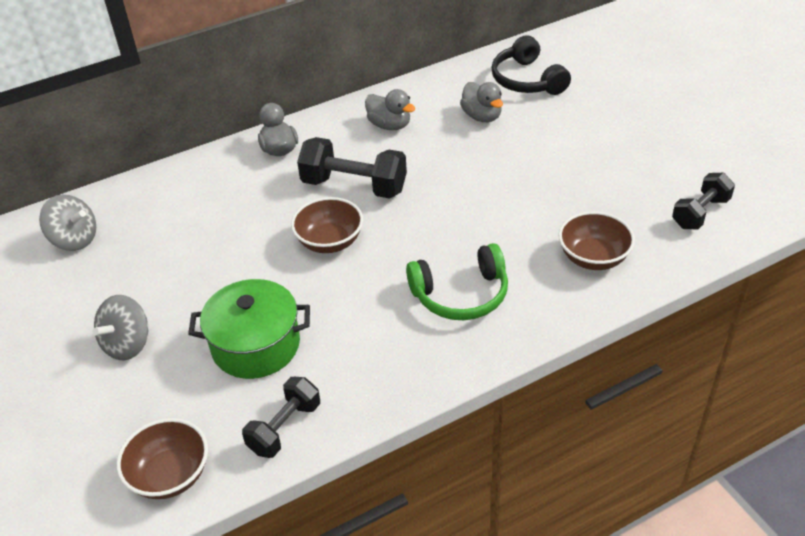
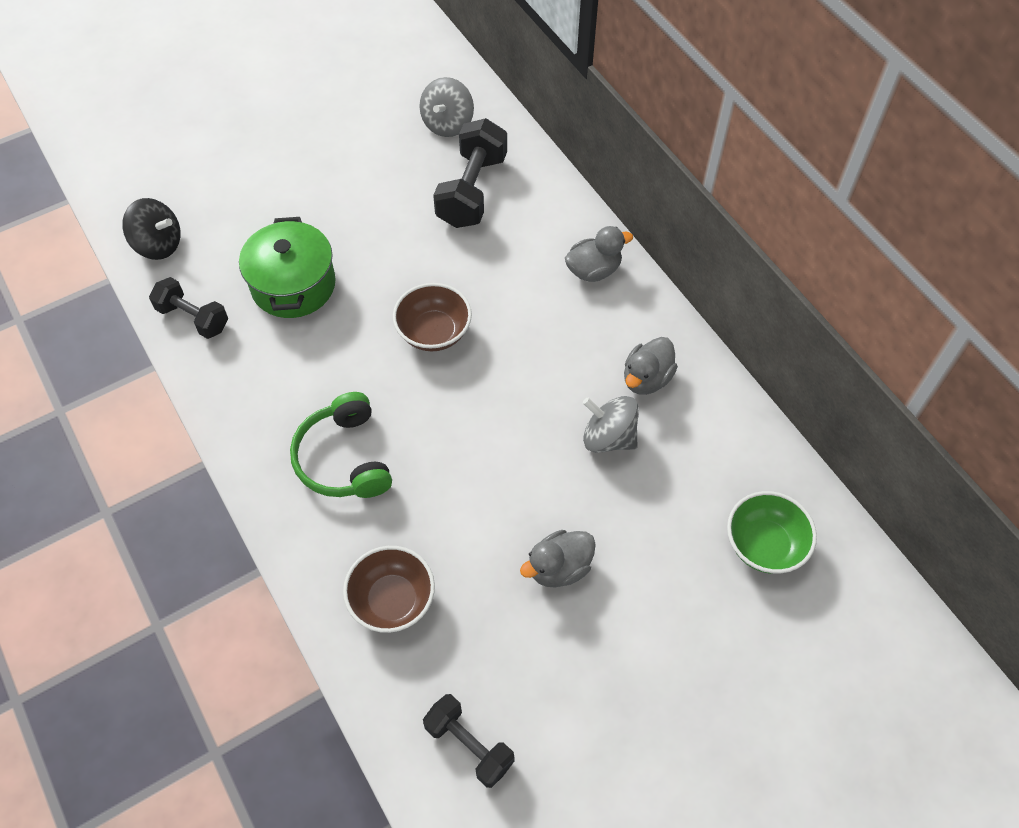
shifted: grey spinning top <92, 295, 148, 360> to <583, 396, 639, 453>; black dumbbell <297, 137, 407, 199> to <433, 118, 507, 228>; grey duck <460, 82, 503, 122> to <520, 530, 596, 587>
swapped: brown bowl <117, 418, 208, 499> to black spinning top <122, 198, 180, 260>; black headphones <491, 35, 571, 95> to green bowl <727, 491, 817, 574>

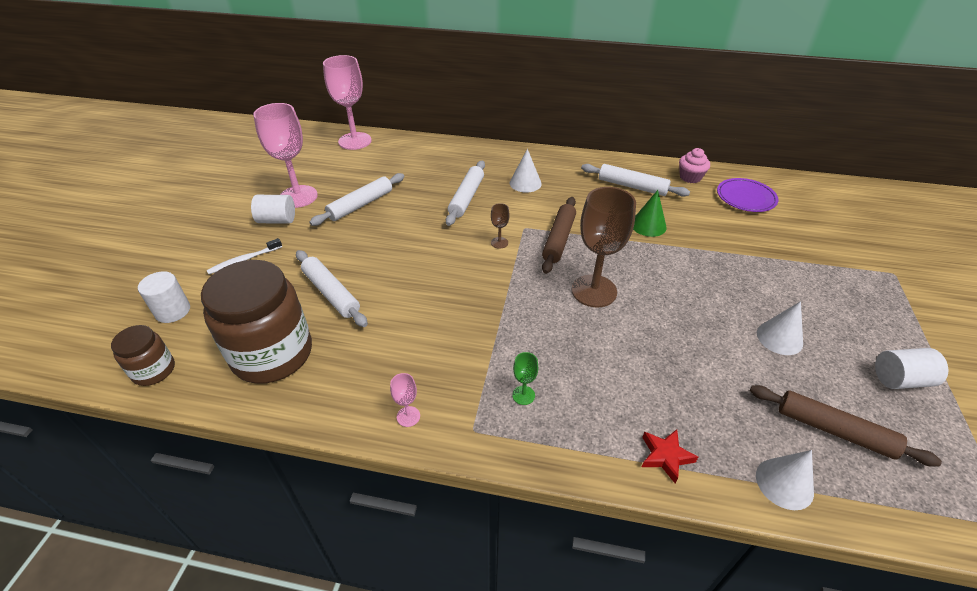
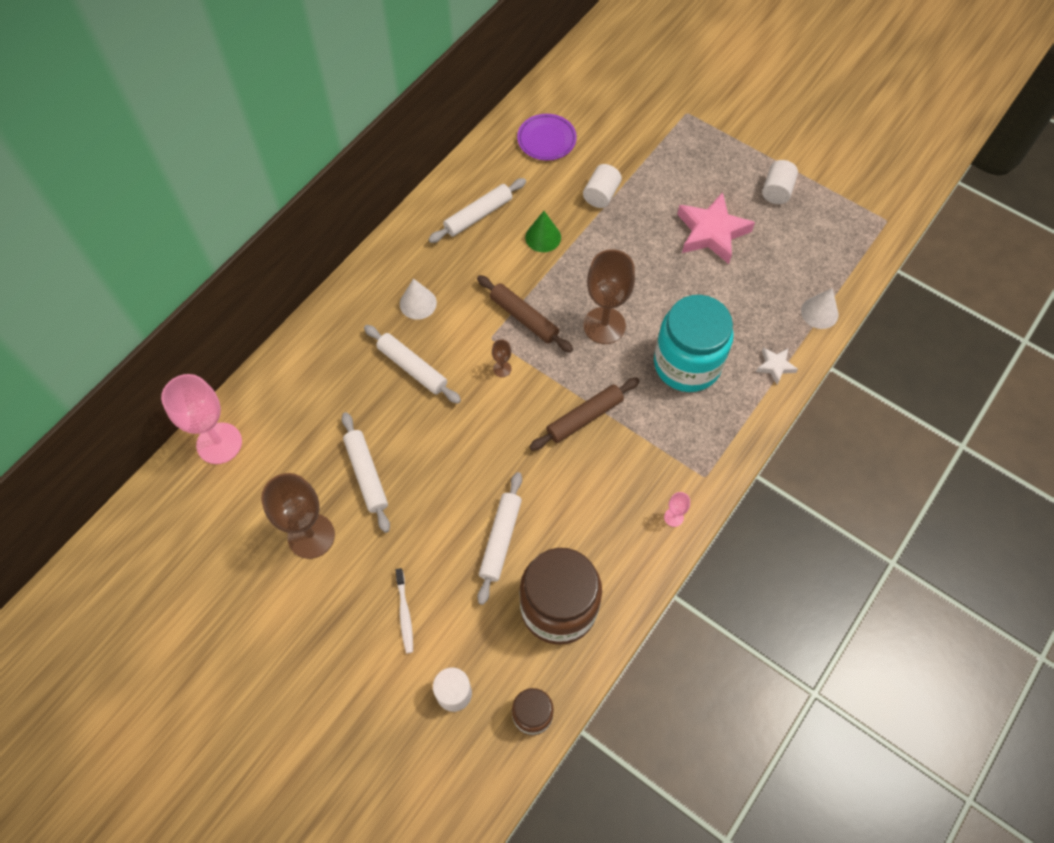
gone: green goblet <512, 352, 538, 405>; pink cupcake <679, 148, 710, 183>
new: turquoise jar <654, 295, 734, 392>
shifted: white cylinder <251, 195, 295, 224> to <583, 164, 622, 208>; brown rolling pin <750, 385, 942, 467> to <530, 378, 640, 451>
swapped: white cone <757, 301, 803, 355> to pink star <677, 192, 755, 264>
repainted: pink goblet <253, 103, 318, 208> to brown goblet <261, 473, 335, 559>; red star <642, 429, 698, 484> to white star <756, 348, 798, 385>
rotated: white rolling pin <296, 250, 368, 327> = <477, 472, 522, 605> 60 degrees counterclockwise

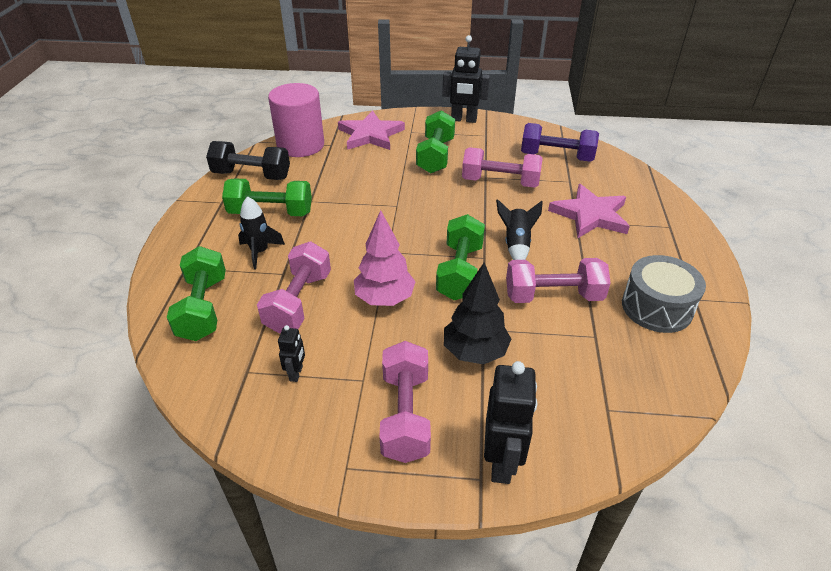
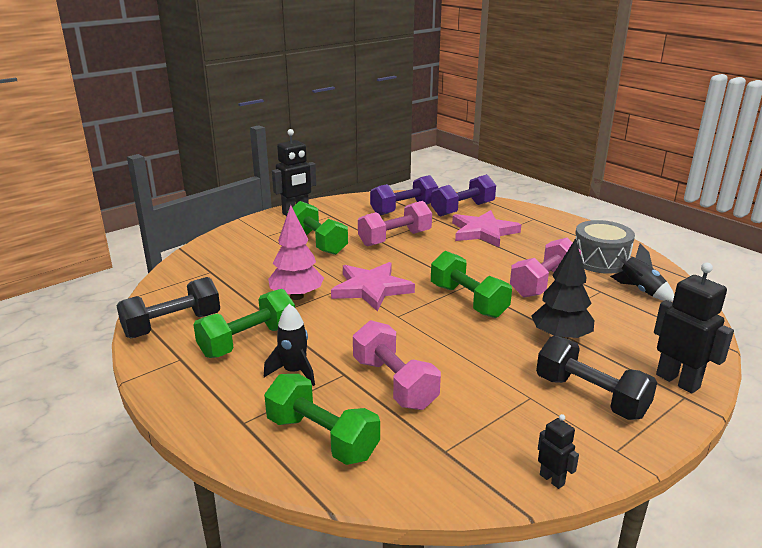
gone: pink cylinder <268, 83, 324, 157>
new: purple dumbbell <431, 174, 496, 217>
shifted: black robot <278, 325, 305, 382> to <538, 414, 579, 489>; pink star <338, 110, 405, 150> to <331, 262, 415, 311>; pink tree <354, 210, 416, 306> to <268, 205, 324, 300>; black rocket <496, 199, 543, 260> to <610, 243, 674, 302>
repainted: pink dumbbell <380, 341, 431, 463> to black dumbbell <536, 336, 657, 420>

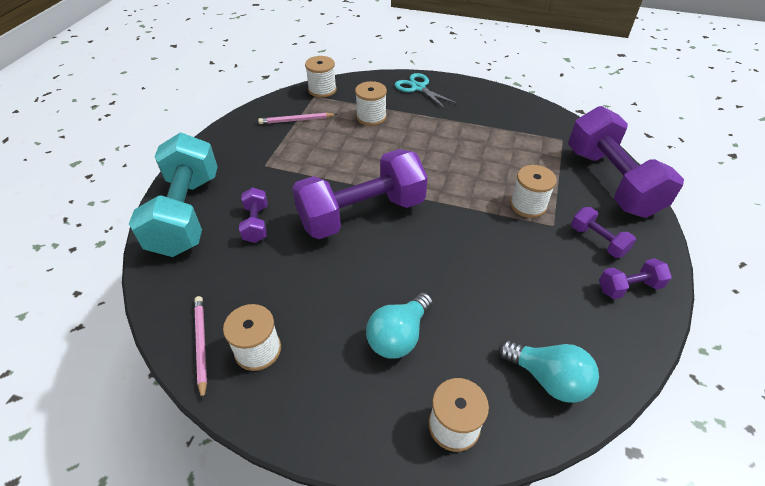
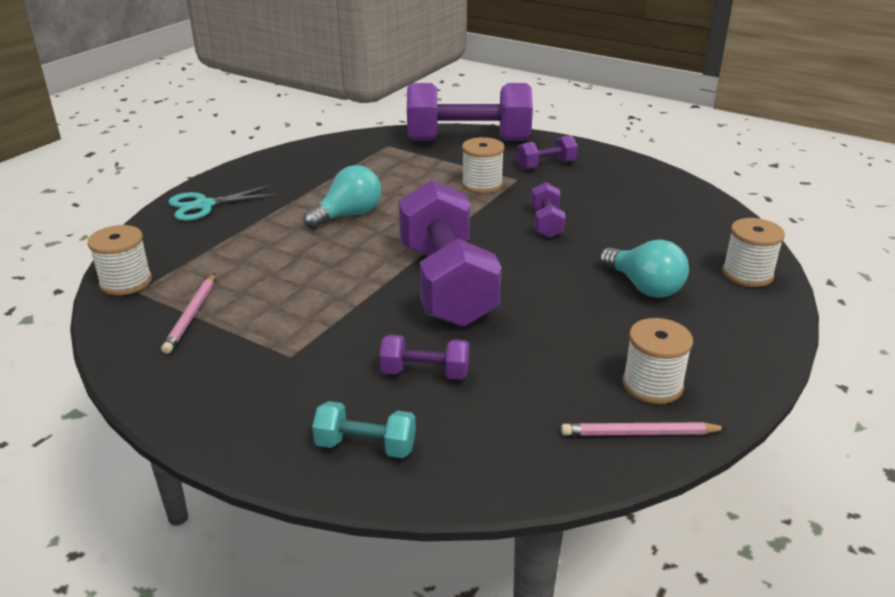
gone: white spool <355, 81, 387, 126>
shifted: turquoise light bulb <499, 340, 599, 403> to <303, 165, 381, 229>; purple dumbbell <599, 258, 672, 299> to <531, 182, 566, 238>
scaled: turquoise dumbbell <129, 133, 218, 257> = <312, 401, 416, 458> x0.45

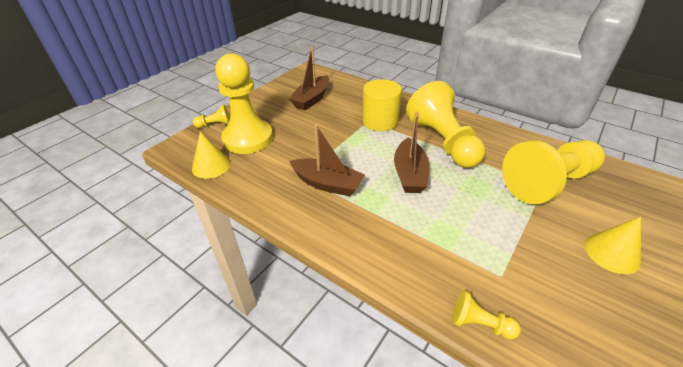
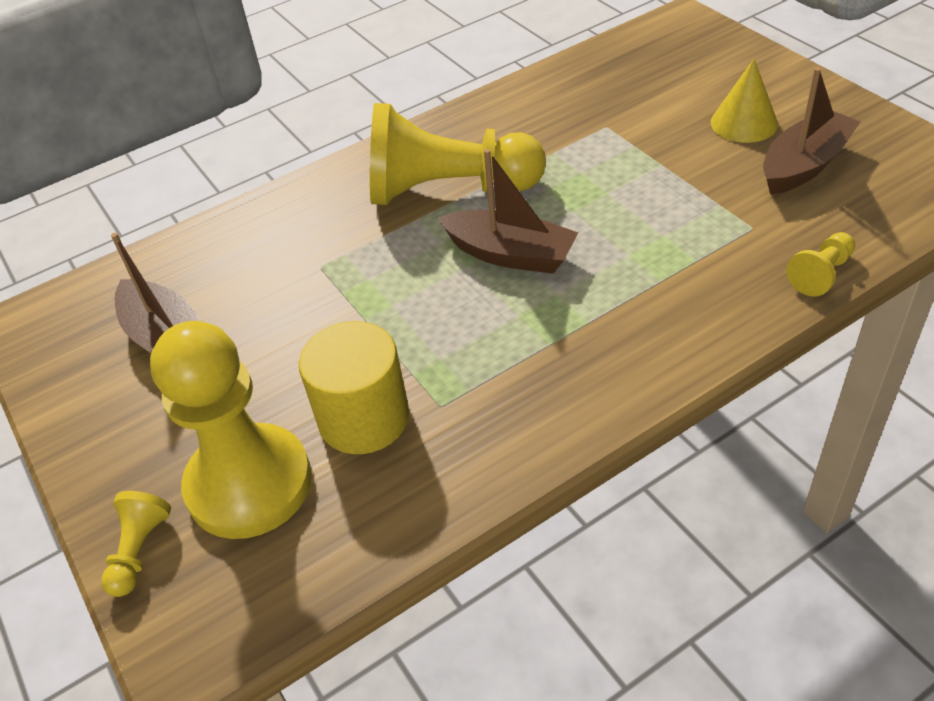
gone: yellow cone <192, 132, 231, 179>; yellow pawn <502, 140, 605, 204>
shifted: brown boat <289, 124, 365, 196> to <763, 67, 860, 195>; yellow cylinder <362, 79, 402, 131> to <299, 321, 409, 454>

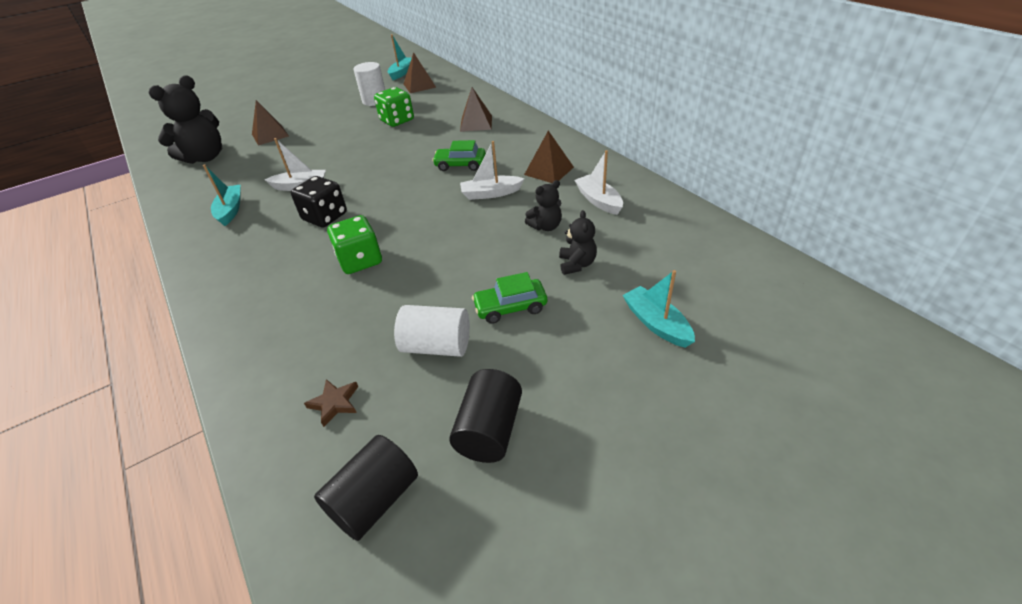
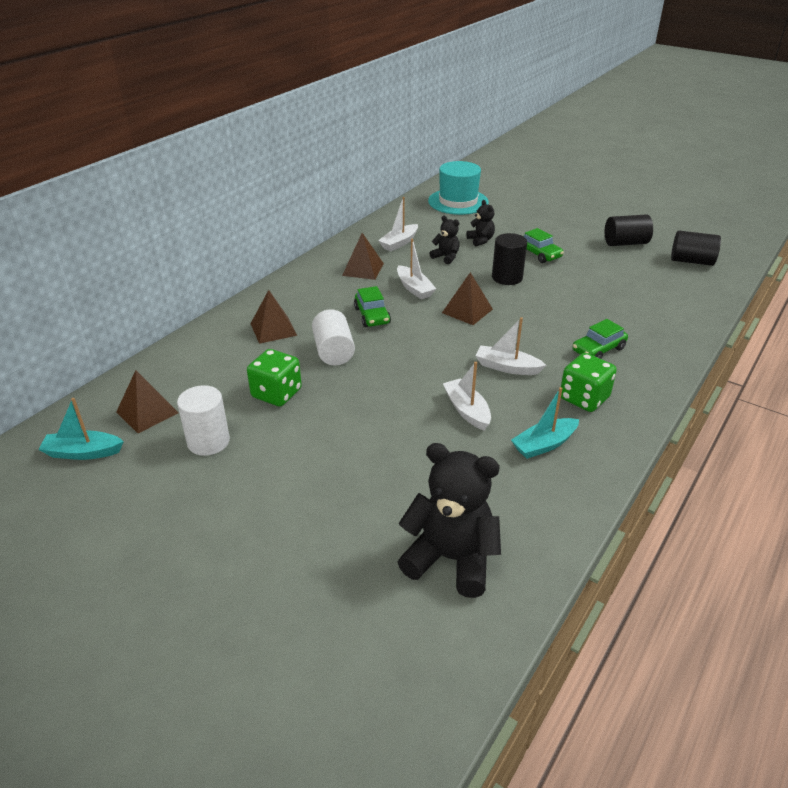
gone: brown star <304, 379, 358, 427>; turquoise boat <623, 270, 695, 348>
new: turquoise hat <428, 161, 489, 215>; black cylinder <492, 233, 527, 285>; green car <572, 319, 628, 359>
shifted: brown pyramid <252, 100, 289, 146> to <442, 272, 493, 325>; green dice <327, 215, 382, 274> to <561, 353, 617, 412>; white cylinder <394, 305, 470, 357> to <312, 309, 355, 366>
swapped: black dice <291, 176, 347, 227> to white boat <475, 317, 546, 375>
rotated: black teddy bear <559, 210, 597, 275> = <467, 200, 495, 246> 90 degrees clockwise

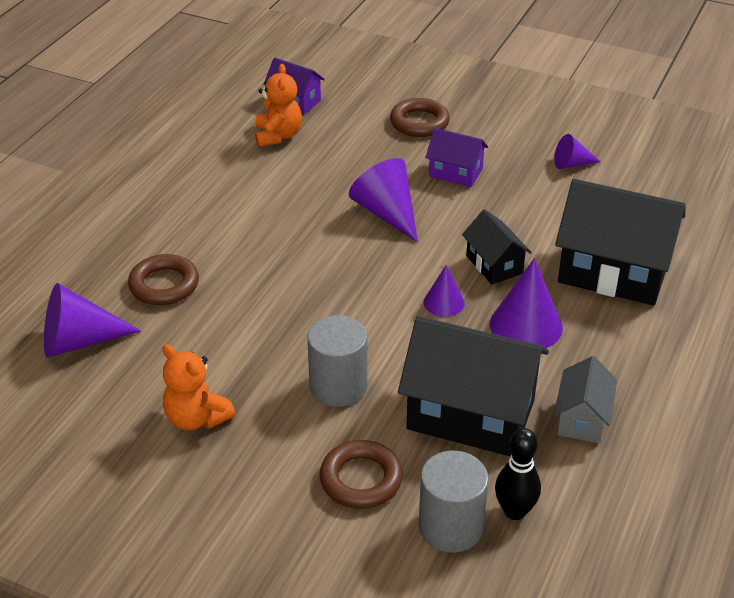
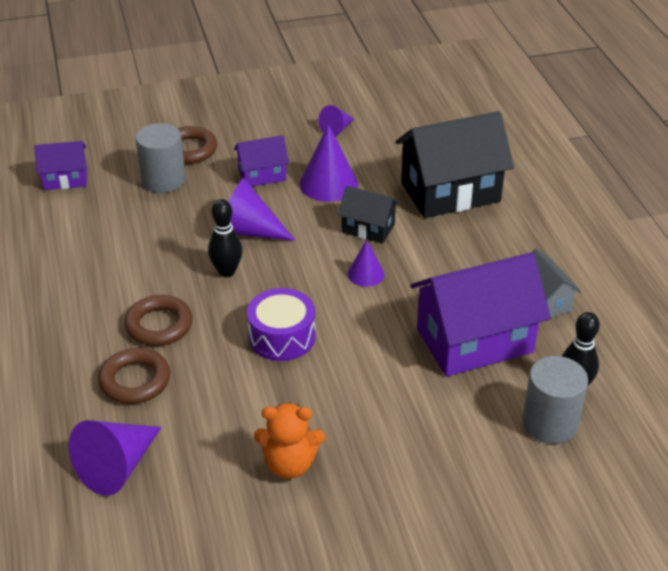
gone: orange teddy bear <255, 64, 302, 147>
new: black bowling pin <208, 199, 243, 277>; purple drum <247, 288, 316, 361>
shifted: grey cylinder <307, 315, 367, 407> to <136, 123, 186, 193>; brown ring <319, 440, 403, 509> to <124, 295, 193, 346>; purple cone <490, 258, 563, 348> to <299, 124, 358, 202>
repainted: black house <398, 316, 549, 457> to purple house <410, 252, 551, 377>

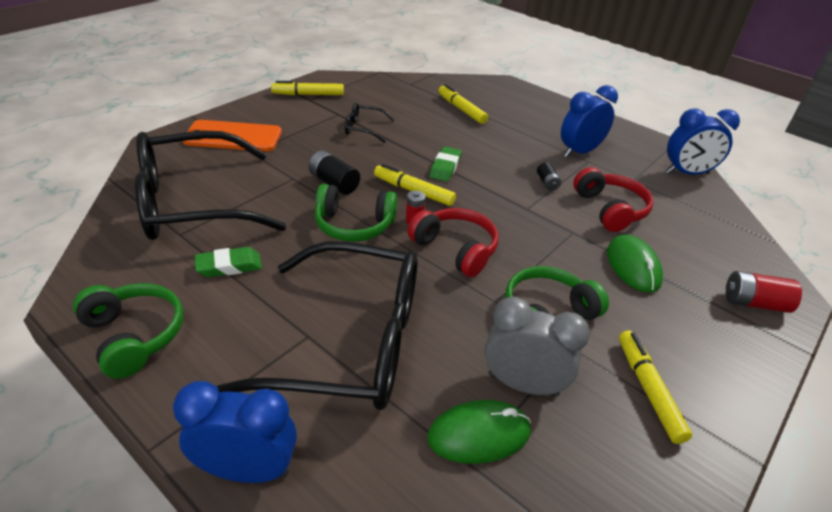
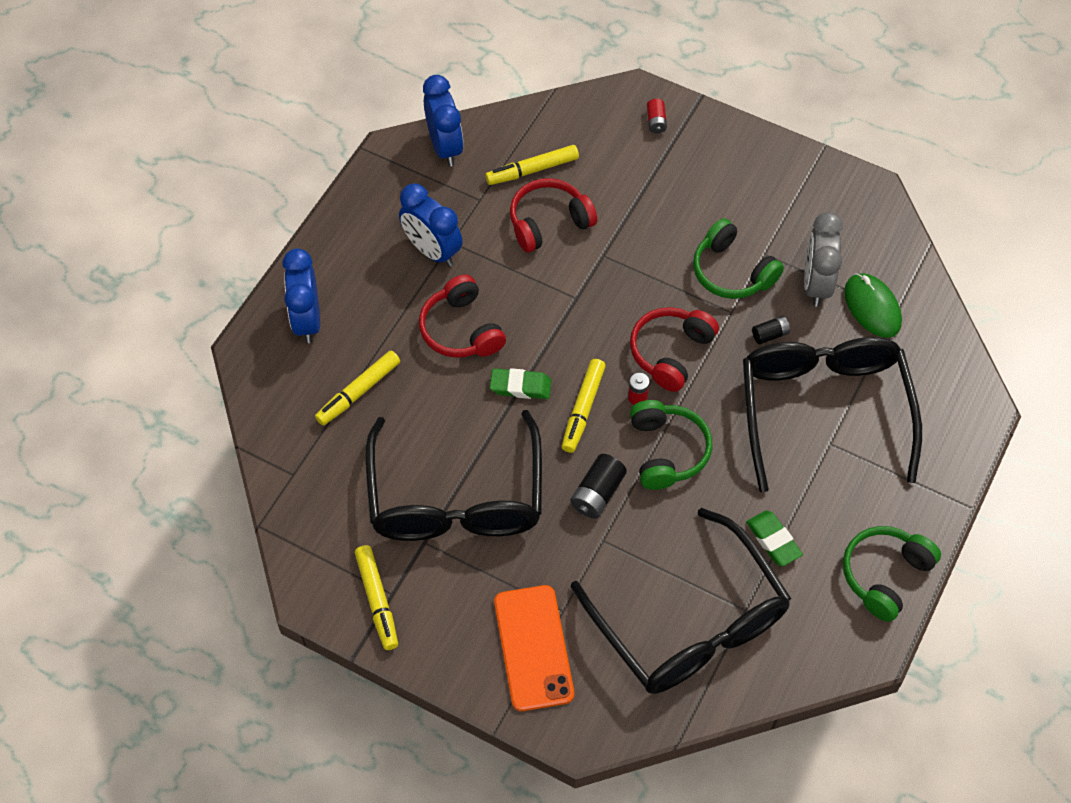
gone: green mouse <607, 235, 663, 293>
new: red headphones <419, 274, 506, 358>
shifted: blue clock <173, 381, 297, 483> to <282, 248, 320, 343>; black battery <537, 162, 561, 191> to <752, 316, 790, 344>; yellow marker <619, 331, 692, 444> to <485, 145, 579, 185>
scaled: black glasses <345, 103, 395, 143> = <365, 410, 542, 541> x2.45; red battery <726, 271, 802, 313> = <647, 99, 667, 134> x0.61

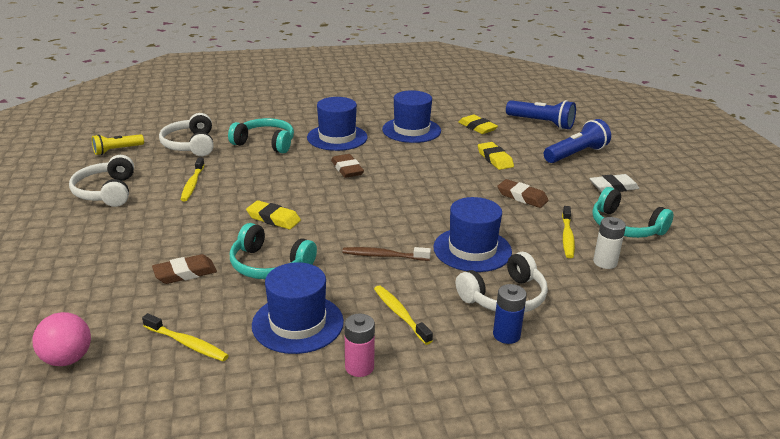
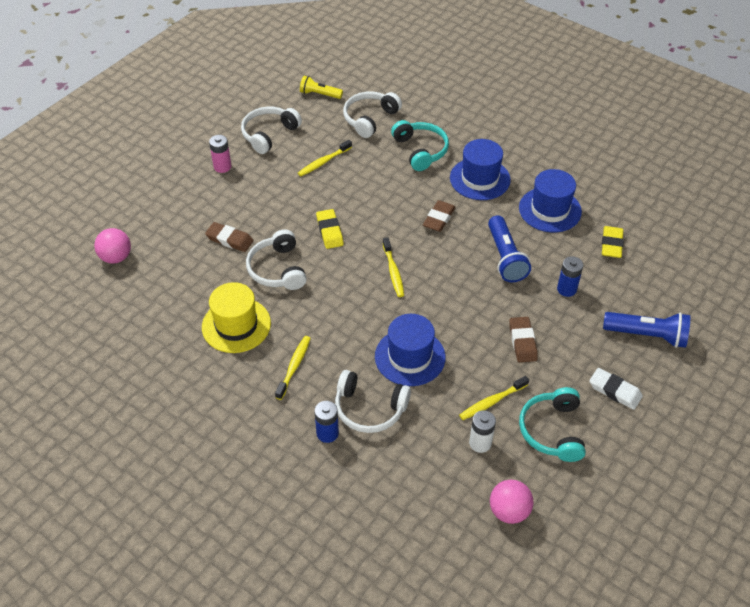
gone: brown toothbrush <342, 247, 431, 261>
new: pink ball <490, 479, 533, 524>
shifted: yellow toothbrush <142, 313, 229, 361> to <383, 237, 404, 297>; pink battery <344, 313, 375, 377> to <209, 135, 231, 173>; blue flashlight <506, 100, 576, 130> to <488, 215, 531, 282>
swapped: yellow eraser <478, 142, 514, 170> to blue battery <557, 256, 583, 297>
repainted: turquoise headphones <230, 223, 317, 279> to white headphones <246, 229, 307, 290>; blue hat <252, 262, 344, 354> to yellow hat <202, 282, 271, 353>

